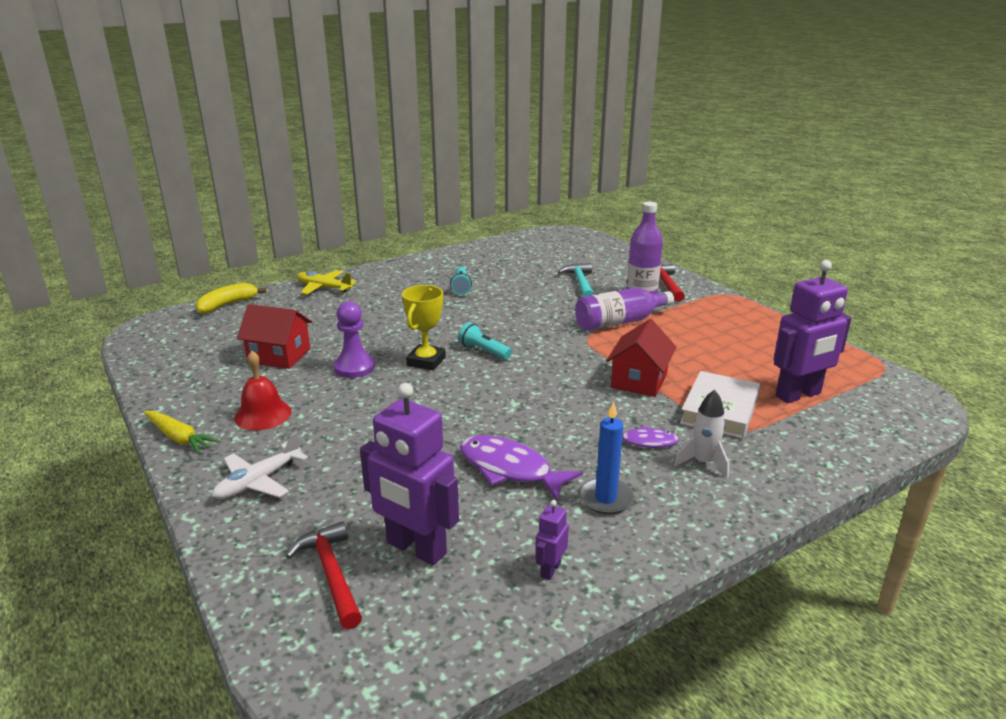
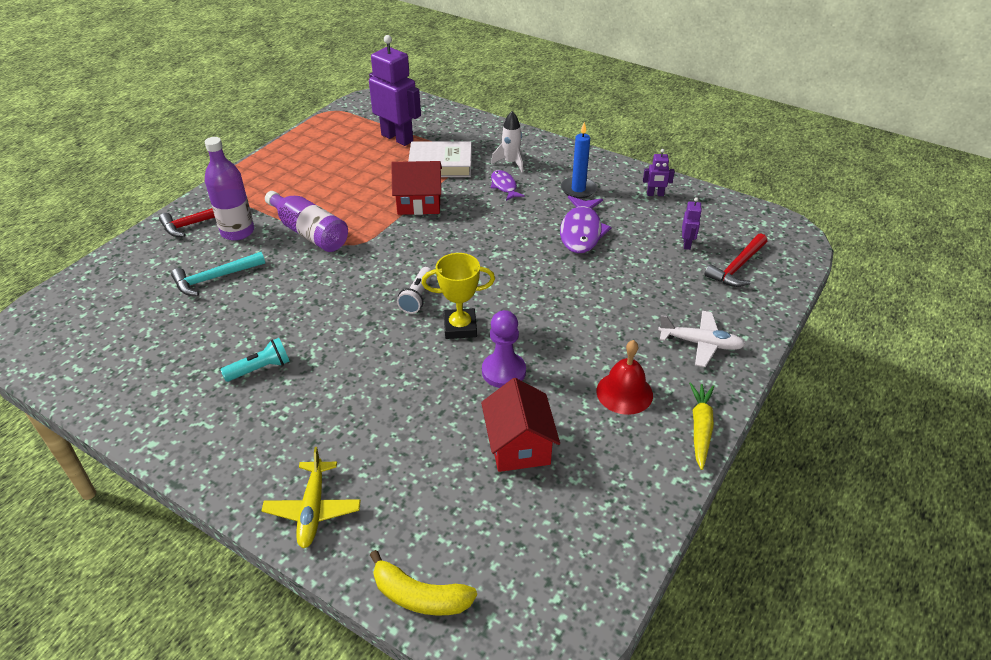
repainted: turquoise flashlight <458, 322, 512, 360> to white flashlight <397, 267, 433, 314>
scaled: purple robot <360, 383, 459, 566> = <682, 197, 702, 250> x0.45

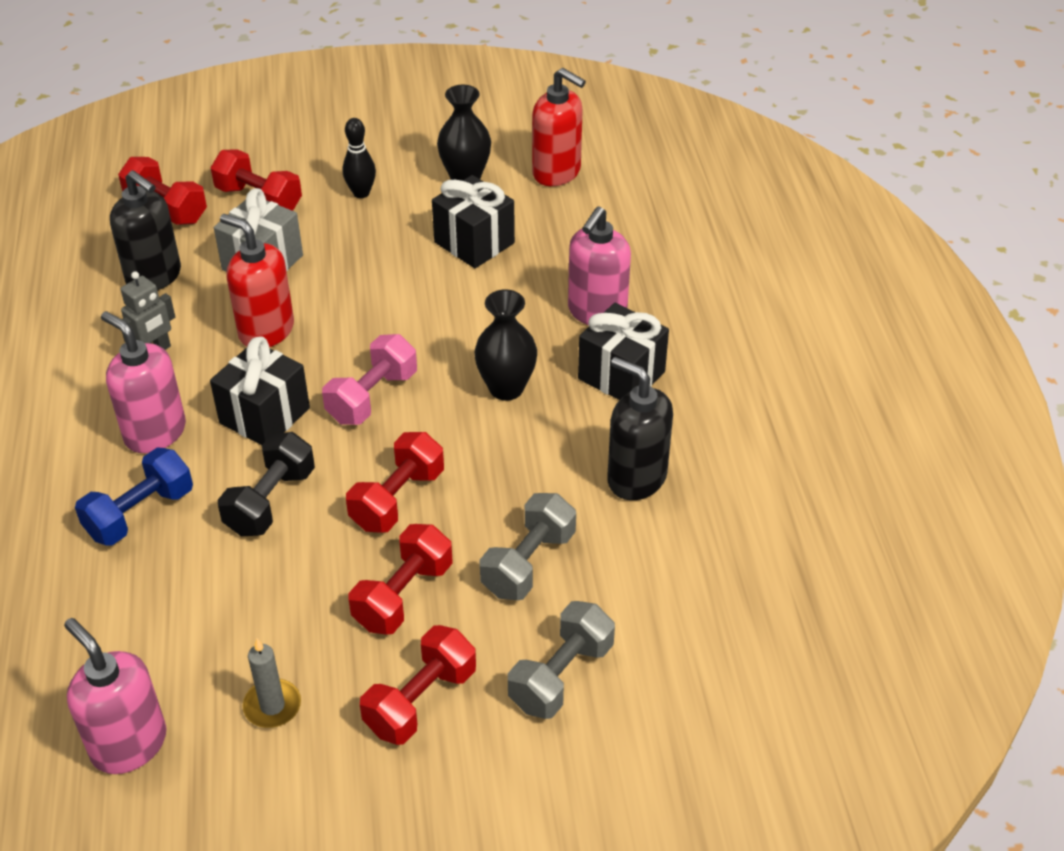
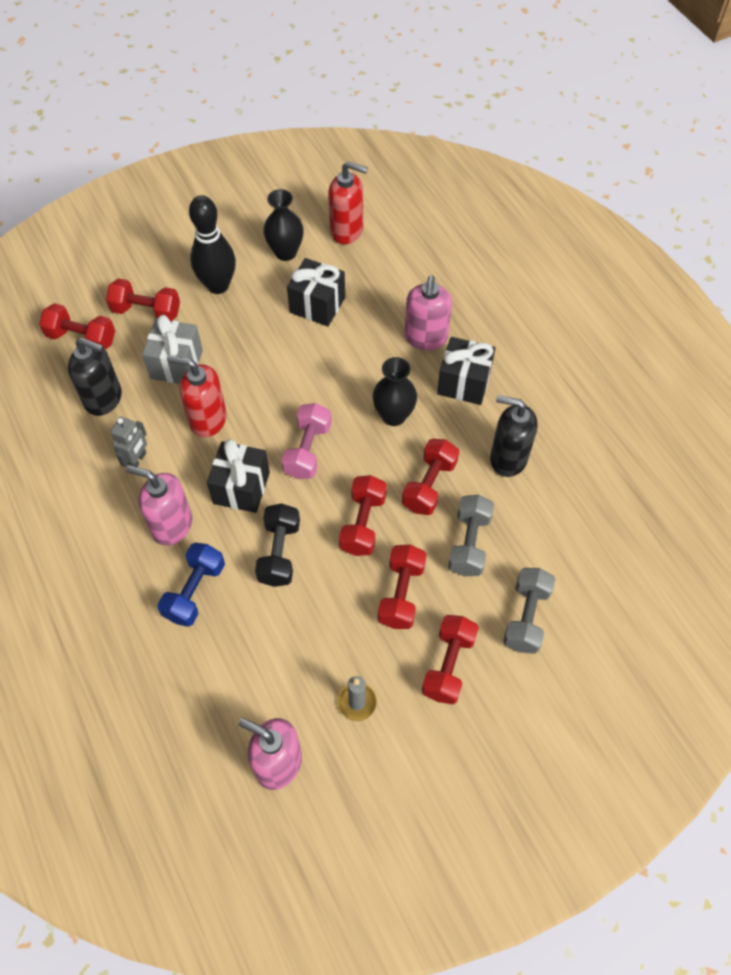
new: red dumbbell <402, 439, 459, 515>
scaled: black bowling pin <343, 118, 376, 198> = <189, 195, 236, 294> x1.77

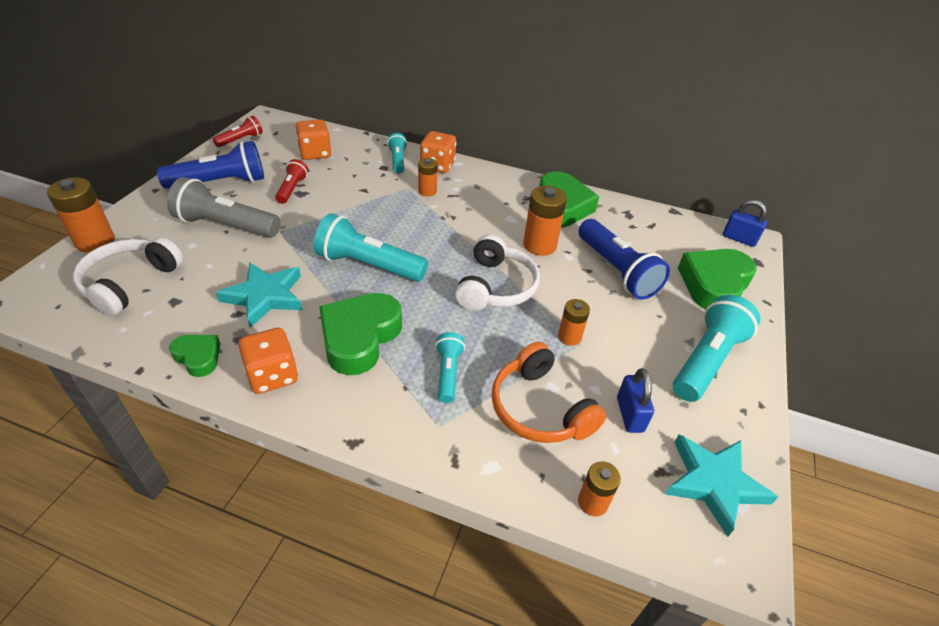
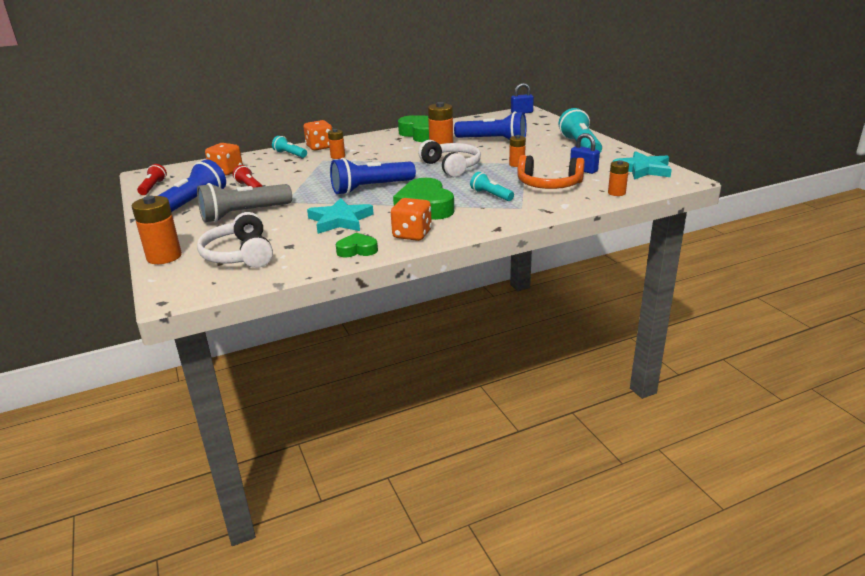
gone: green heart <678, 249, 757, 310>
repainted: turquoise flashlight <314, 213, 428, 282> to blue flashlight <330, 158, 416, 195>

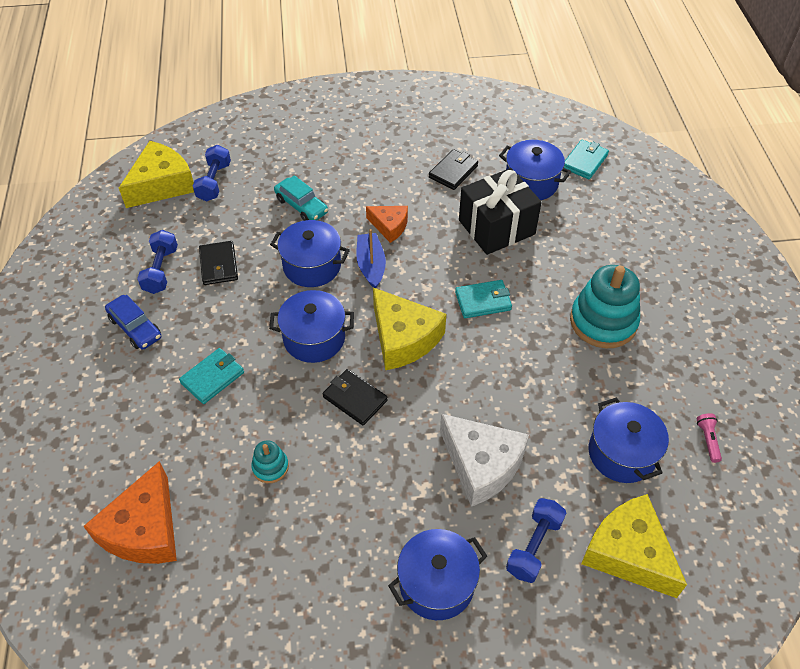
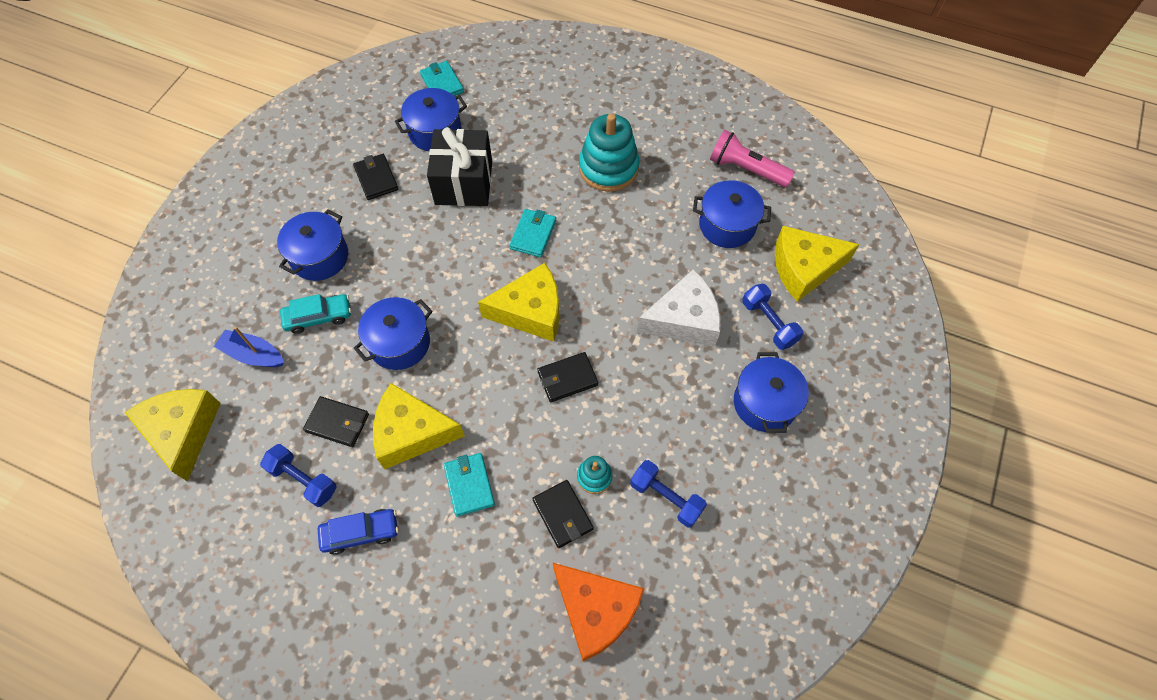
gone: orange cheese <366, 206, 408, 243>
new: yellow cheese <373, 383, 465, 469>; black wallet <532, 480, 594, 548>
shifted: blue dumbbell <193, 145, 231, 202> to <630, 460, 707, 527>; blue pot <269, 290, 354, 363> to <277, 210, 348, 281>; blue boat <356, 229, 386, 288> to <214, 327, 284, 367>
scaled: pink flashlight <696, 413, 722, 463> = <710, 130, 795, 187> x2.11

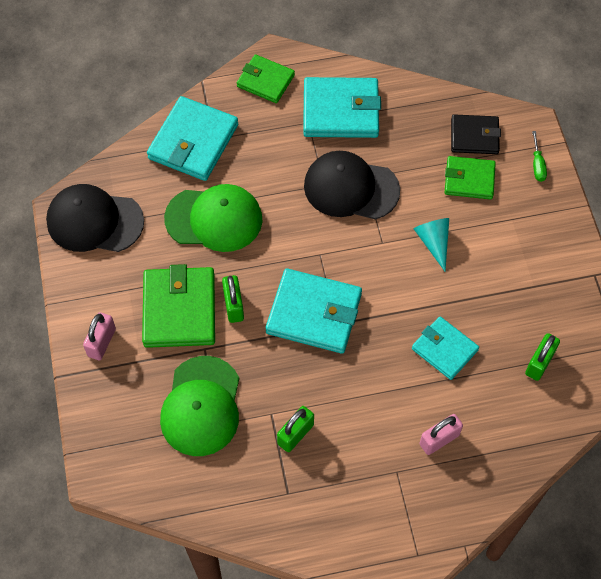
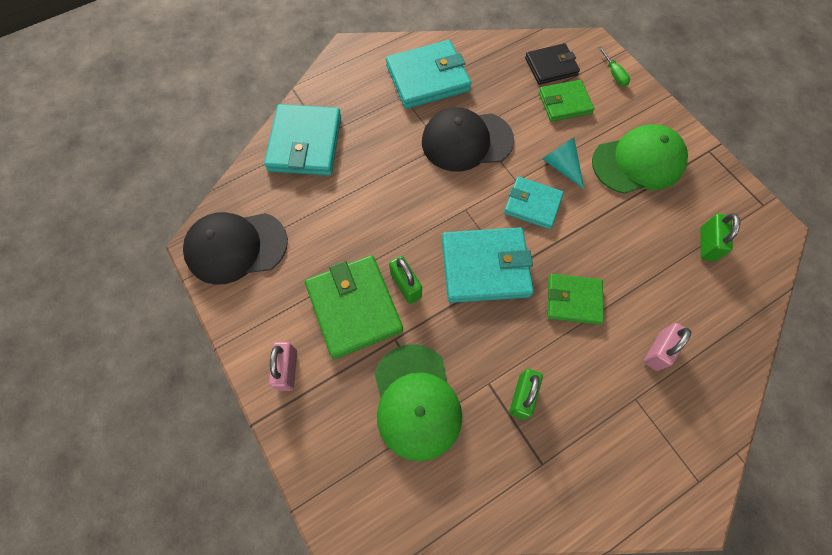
shifted: green cap <164, 184, 262, 252> to <592, 124, 688, 194>; green wallet <237, 54, 295, 103> to <548, 274, 604, 325>; turquoise wallet <412, 316, 479, 380> to <504, 177, 564, 229>

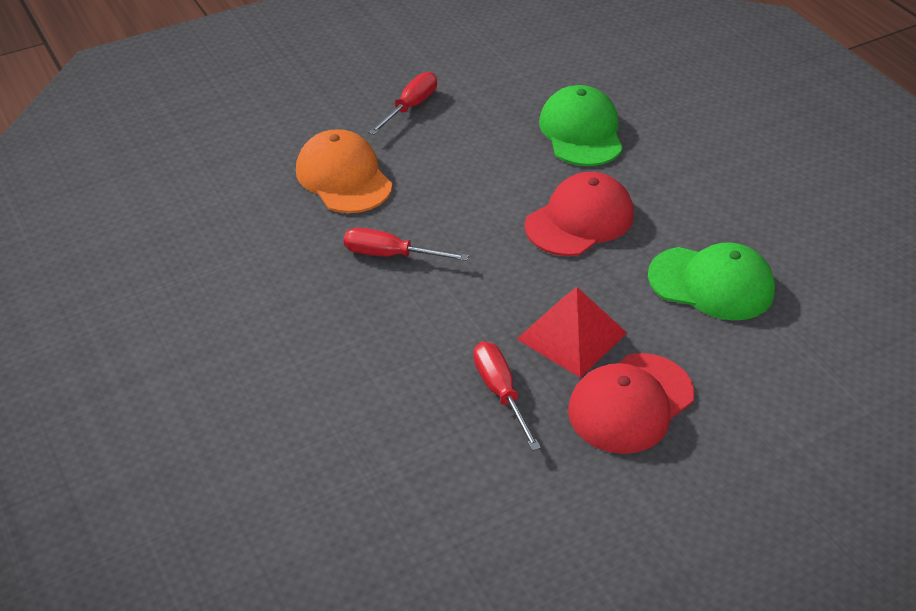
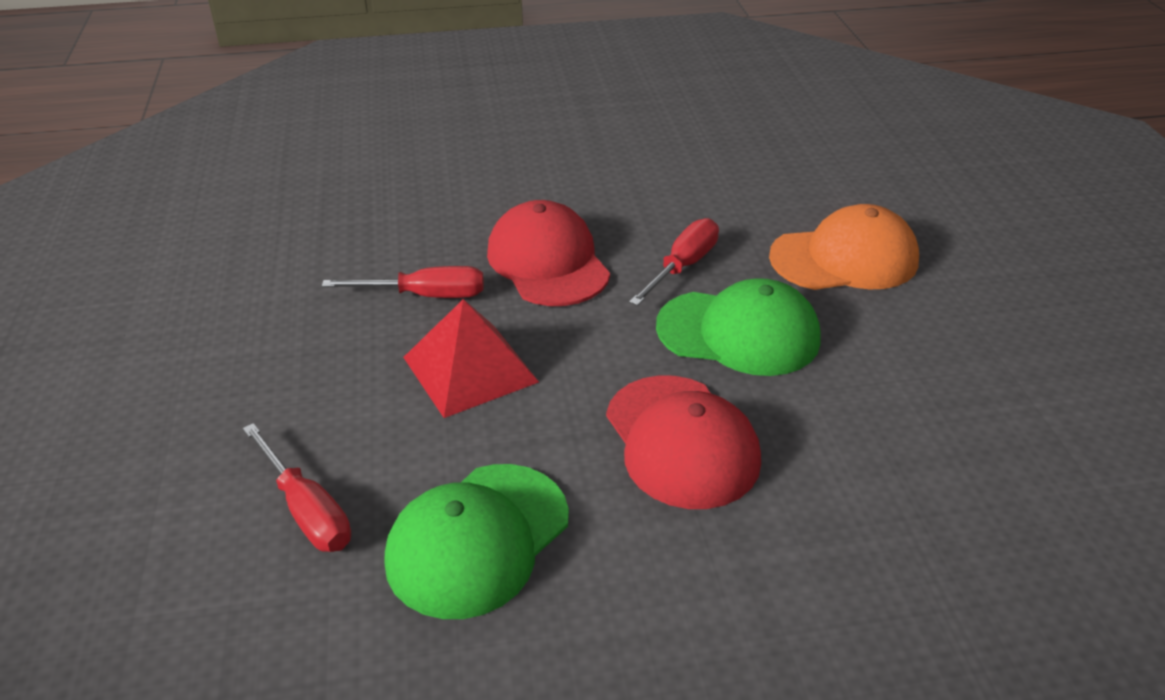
shifted: red screwdriver <368, 72, 437, 135> to <243, 423, 351, 552>; green cap <539, 85, 623, 166> to <656, 278, 821, 376>; red cap <568, 353, 694, 454> to <487, 200, 610, 306>

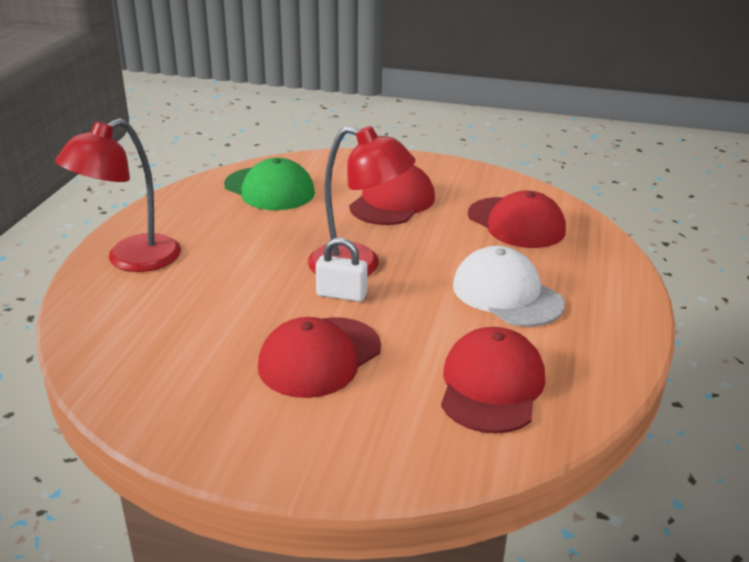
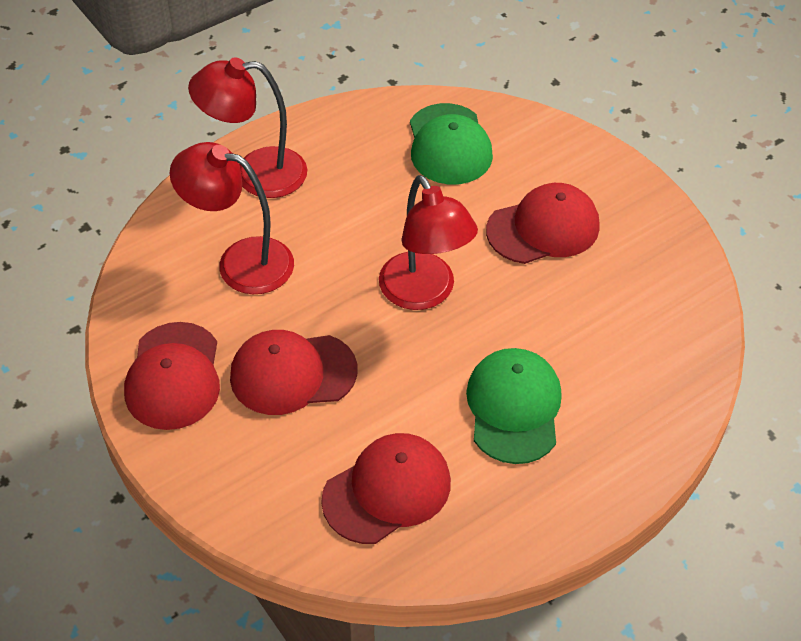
gone: white padlock <316, 238, 367, 302>
new: red lamp <169, 142, 294, 294>
shifted: red cap <468, 191, 566, 248> to <124, 322, 220, 430>
repainted: white cap <453, 246, 565, 327> to green cap <466, 348, 562, 464>

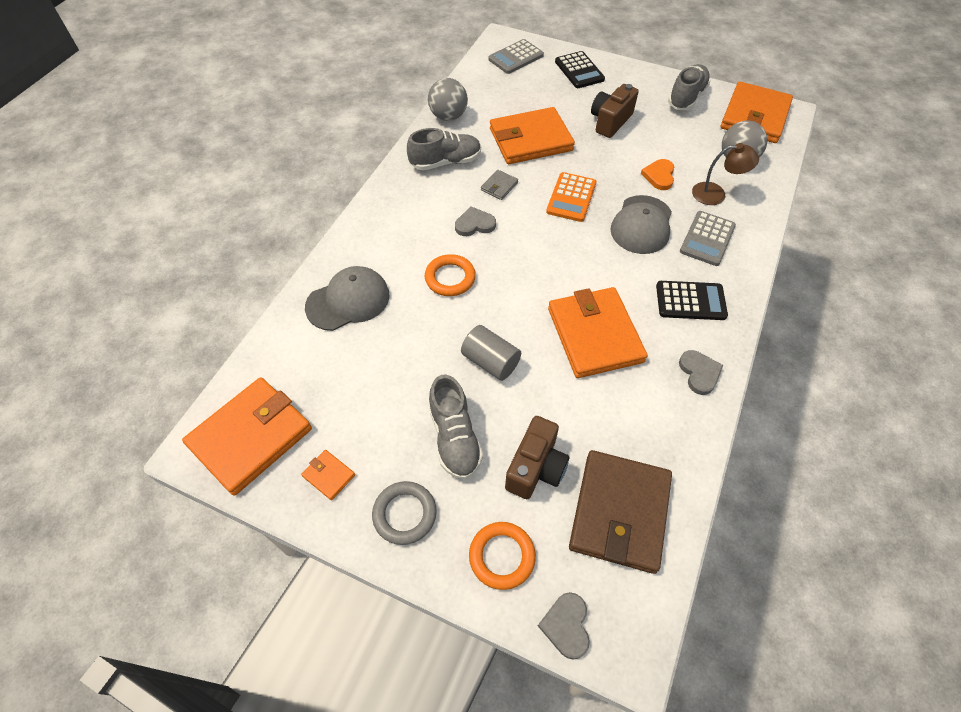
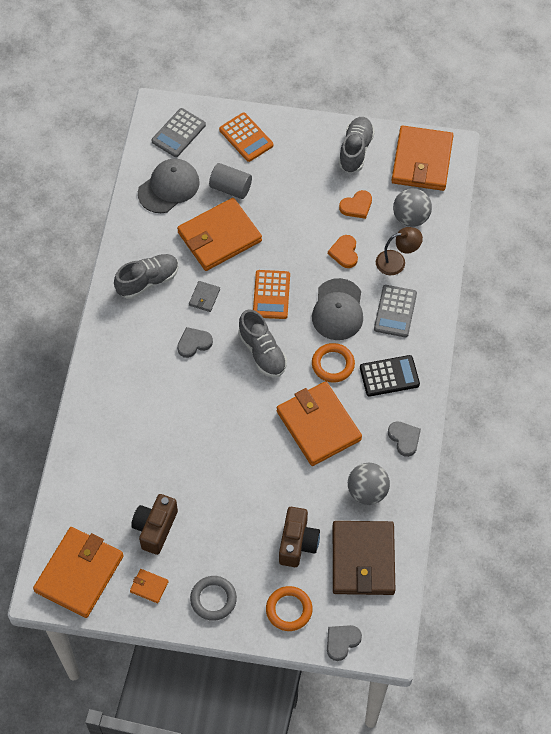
new: orange heart <339, 190, 372, 219>
shifted: grey cap <305, 266, 389, 331> to <138, 159, 200, 213>; orange ring <425, 254, 476, 296> to <312, 343, 355, 383>; grey ball <428, 78, 468, 121> to <348, 463, 390, 505>; grey shoe <429, 375, 483, 479> to <238, 309, 287, 378>; grey cylinder <461, 325, 521, 381> to <209, 163, 252, 199>; brown camera <591, 84, 639, 138> to <131, 494, 178, 555>
repainted: black calculator <555, 51, 605, 88> to orange calculator <219, 113, 273, 162>
rotated: grey heart <538, 592, 590, 660> = <327, 625, 362, 661> 60 degrees clockwise

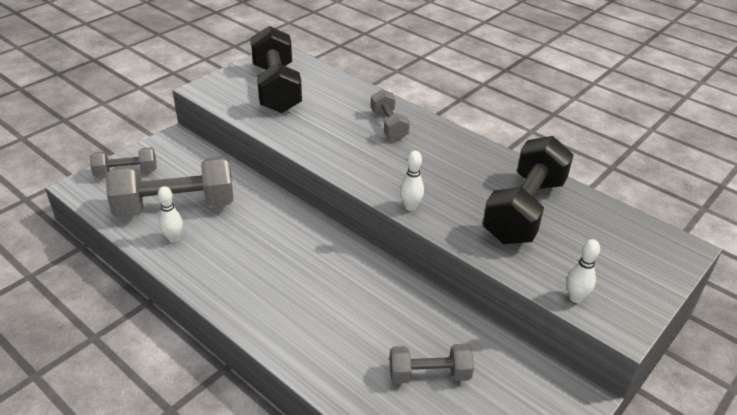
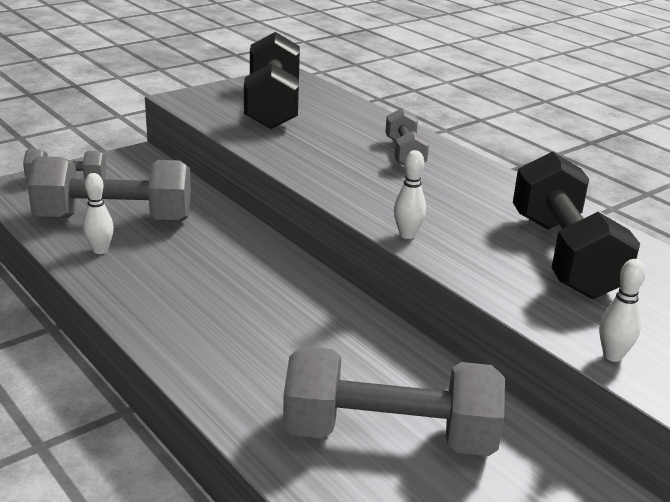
rotated: black dumbbell <483, 136, 574, 244> = <513, 151, 640, 299> 45 degrees counterclockwise
scaled: grey dumbbell <389, 344, 474, 384> = <283, 346, 505, 456> x1.84

